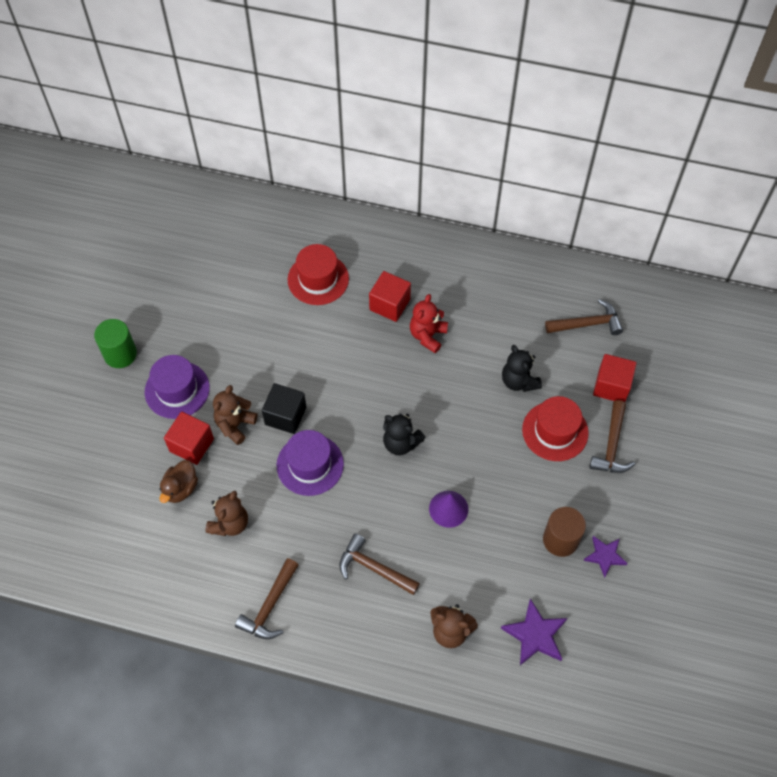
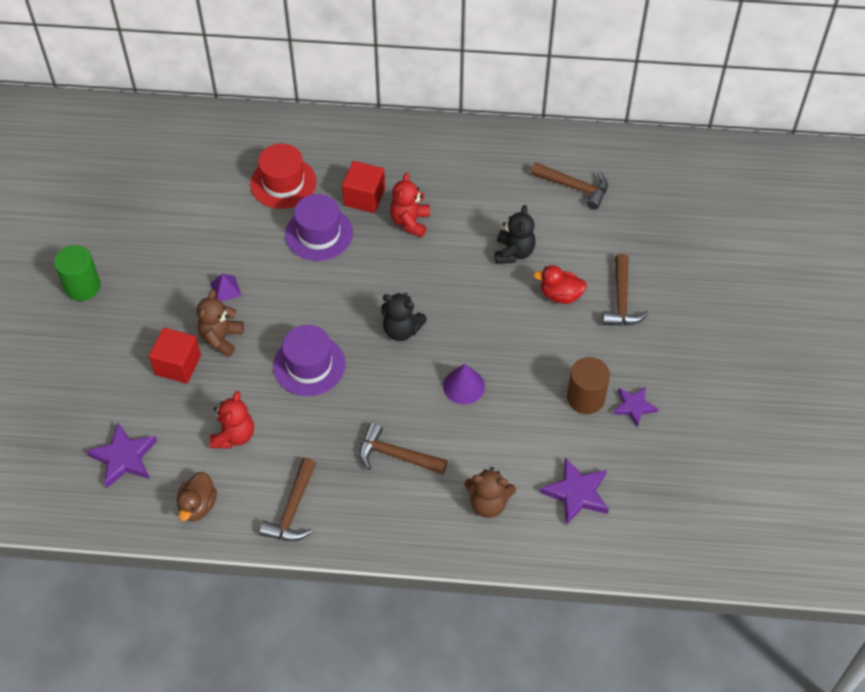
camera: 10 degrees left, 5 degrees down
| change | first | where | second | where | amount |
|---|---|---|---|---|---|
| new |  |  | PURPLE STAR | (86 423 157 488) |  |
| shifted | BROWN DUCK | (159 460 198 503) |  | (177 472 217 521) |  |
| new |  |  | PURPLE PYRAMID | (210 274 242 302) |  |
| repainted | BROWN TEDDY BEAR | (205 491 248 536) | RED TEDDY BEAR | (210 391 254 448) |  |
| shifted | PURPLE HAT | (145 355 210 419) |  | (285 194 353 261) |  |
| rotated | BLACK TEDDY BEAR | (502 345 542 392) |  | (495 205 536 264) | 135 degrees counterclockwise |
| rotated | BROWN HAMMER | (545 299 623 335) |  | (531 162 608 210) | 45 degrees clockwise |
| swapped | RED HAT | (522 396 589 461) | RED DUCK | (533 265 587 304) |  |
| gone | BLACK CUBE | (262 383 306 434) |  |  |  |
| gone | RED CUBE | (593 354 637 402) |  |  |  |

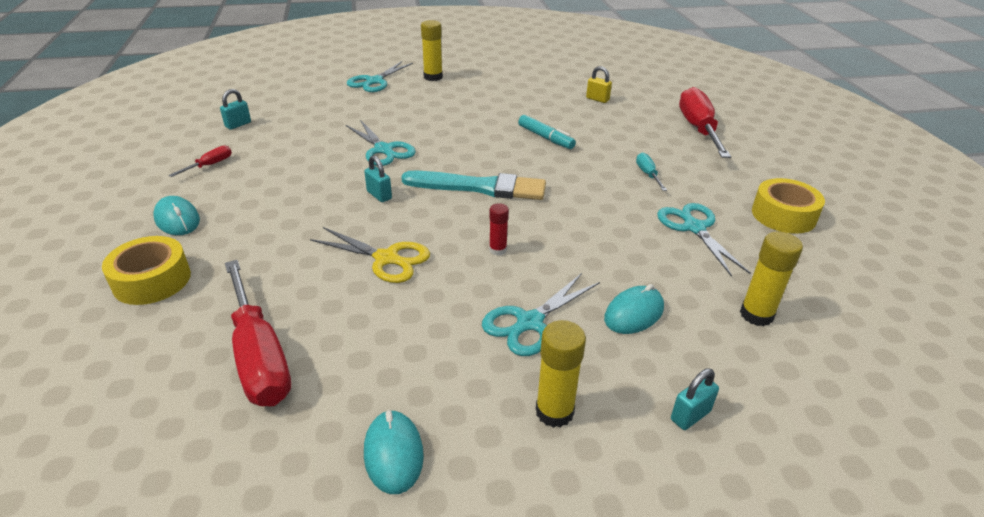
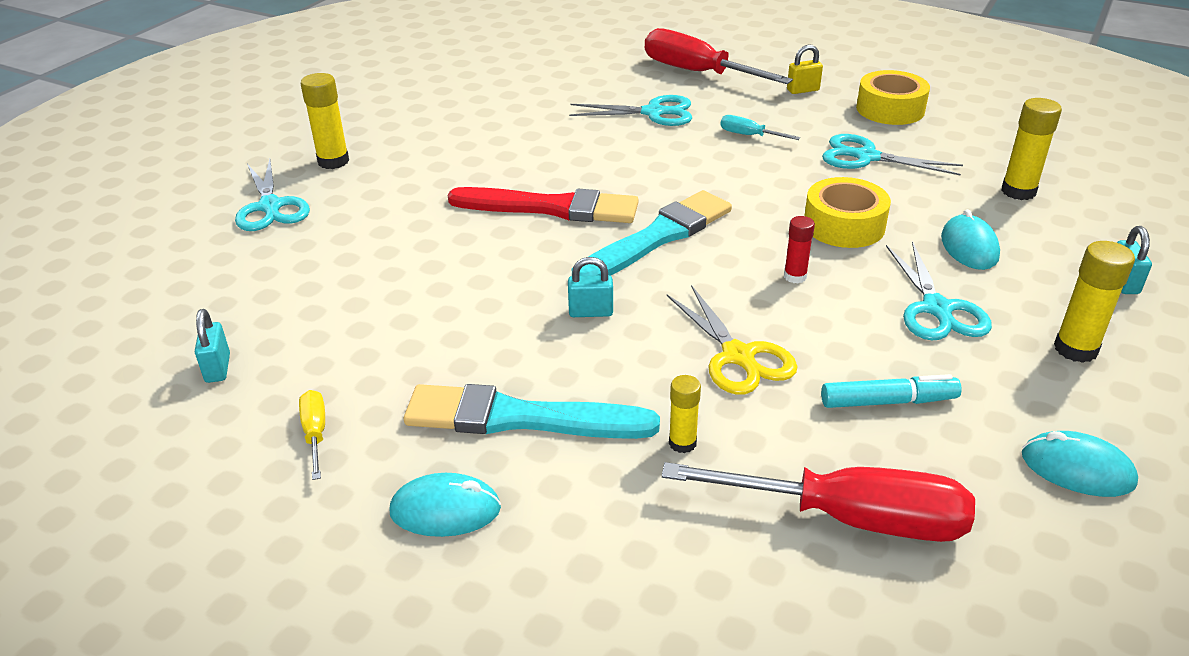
camera: 50 degrees left, 0 degrees up
| change | first | where | second | where | amount |
|---|---|---|---|---|---|
| repainted | RED SCREWDRIVER | (169 145 232 177) | YELLOW SCREWDRIVER | (299 390 325 480) |  |
| new |  |  | TURQUOISE BRUSH | (404 384 660 439) |  |
| new |  |  | RED BRUSH | (448 187 639 223) |  |
| shifted | TURQUOISE SCISSORS | (346 120 416 166) |  | (569 95 692 126) |  |
| rotated | YELLOW SCISSORS | (310 227 430 283) |  | (667 285 798 395) | 90 degrees clockwise |
| new |  |  | YELLOW GLUE STICK | (669 375 701 453) |  |
| shifted | YELLOW PADLOCK | (586 66 612 103) |  | (787 44 823 94) |  |
| shifted | YELLOW TAPE | (102 236 191 305) |  | (804 177 891 248) |  |
| shifted | TURQUOISE MARKER | (518 115 576 149) |  | (821 374 962 408) |  |

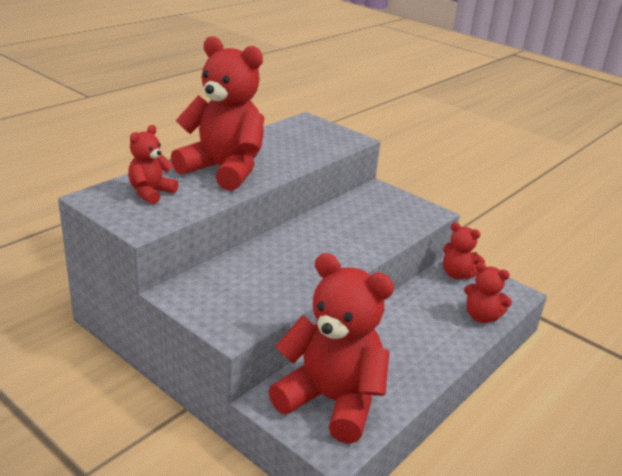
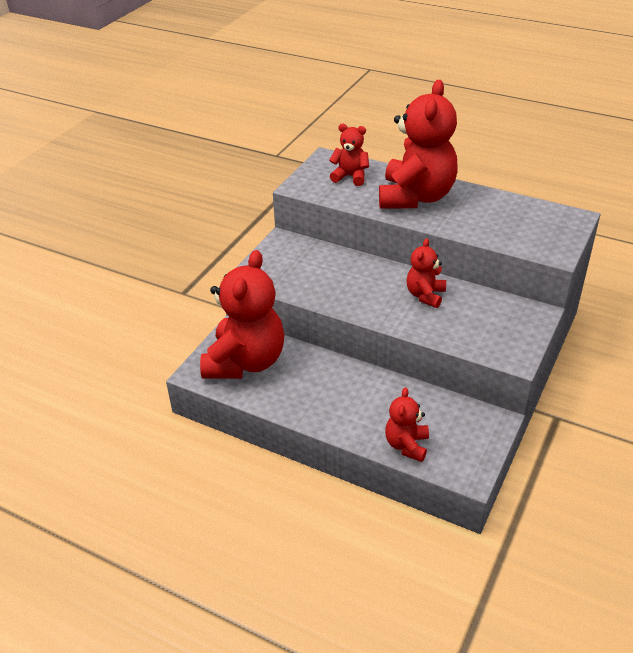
camera: 80 degrees right, 10 degrees up
| change | first | where | second | where | amount |
|---|---|---|---|---|---|
| shifted | RED TEDDY BEAR | (443 222 485 279) |  | (406 238 446 308) |  |

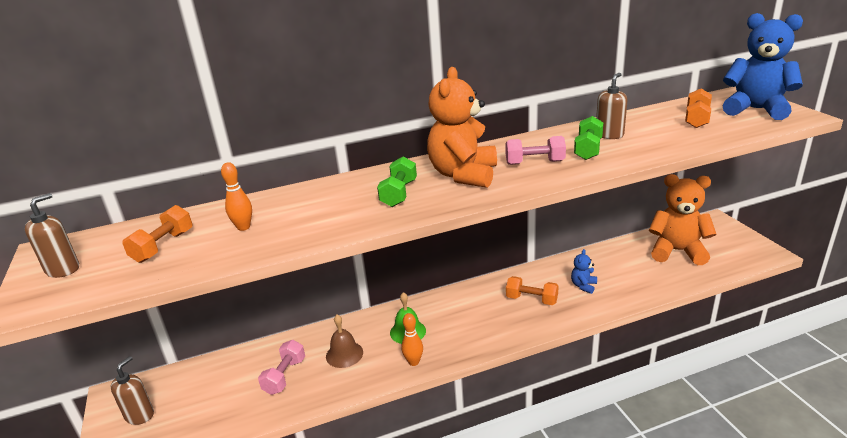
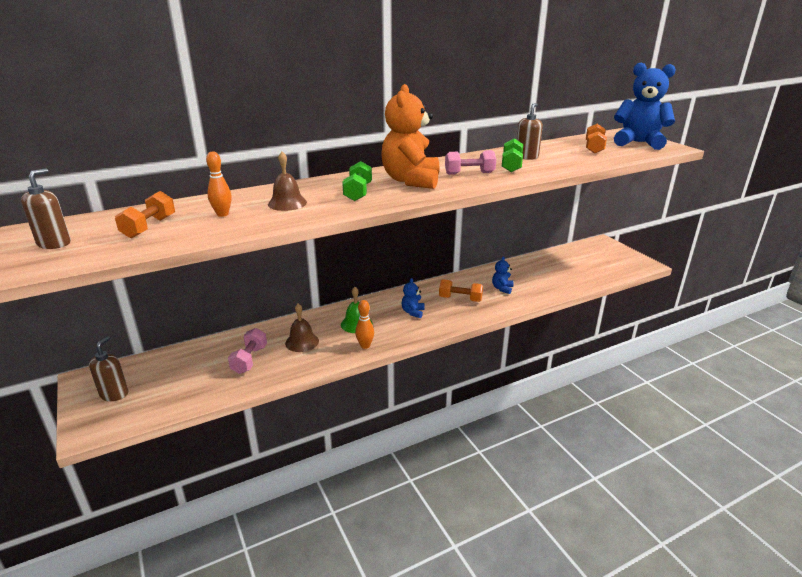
camera: 10 degrees left, 0 degrees up
| change | first | where | second | where | amount |
|---|---|---|---|---|---|
| new |  |  | BROWN BELL | (268 152 307 211) |  |
| new |  |  | BLUE TEDDY BEAR | (402 278 425 318) |  |
| gone | ORANGE TEDDY BEAR | (649 174 716 265) |  |  |  |

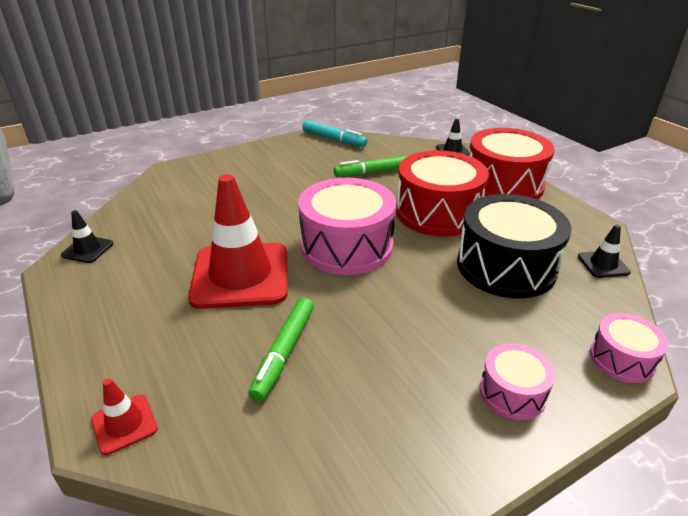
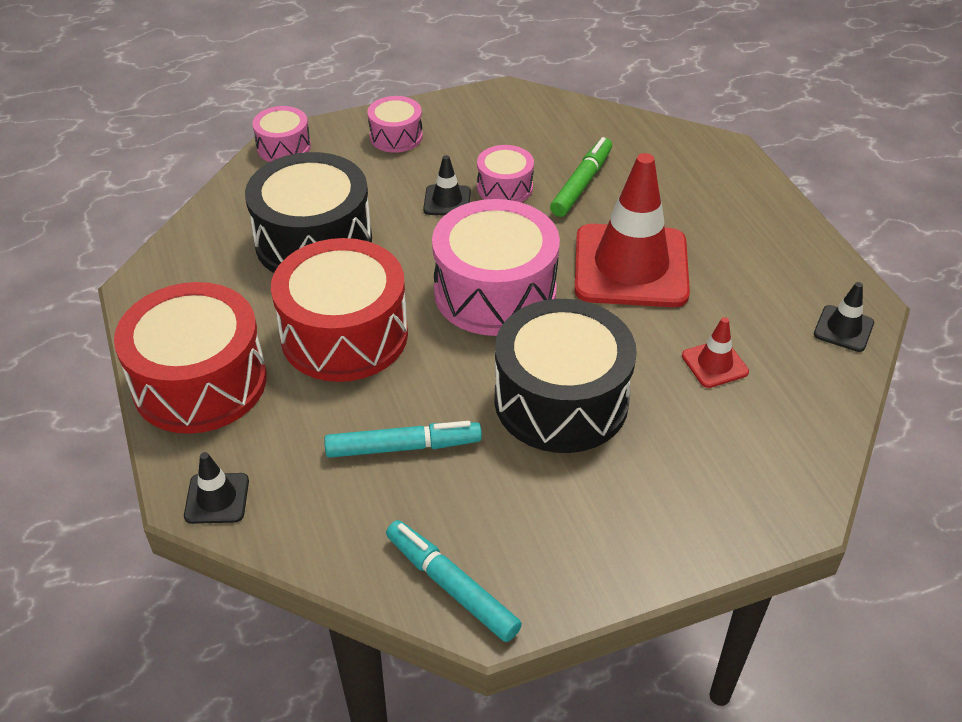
camera: 170 degrees left, 10 degrees up
| change | first | where | second | where | amount |
|---|---|---|---|---|---|
| repainted | GREEN MARKER | (334 155 410 177) | TURQUOISE MARKER | (324 421 482 458) |  |
| shifted | BLACK TRAFFIC CONE | (578 224 631 278) |  | (423 155 471 215) |  |
| new |  |  | PINK DRUM | (477 145 534 202) |  |
| new |  |  | BLACK DRUM | (494 299 637 453) |  |
| shifted | RED TRAFFIC CONE | (91 378 158 455) |  | (682 317 749 388) |  |

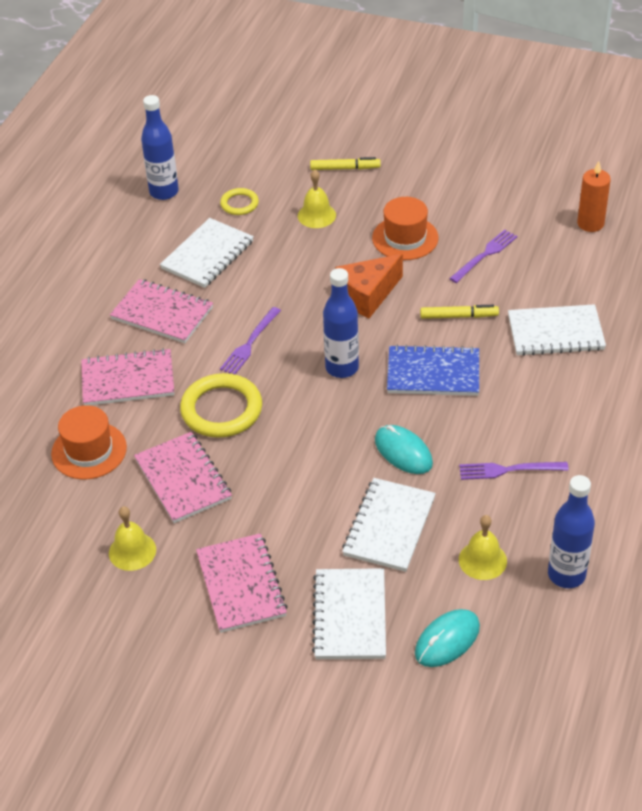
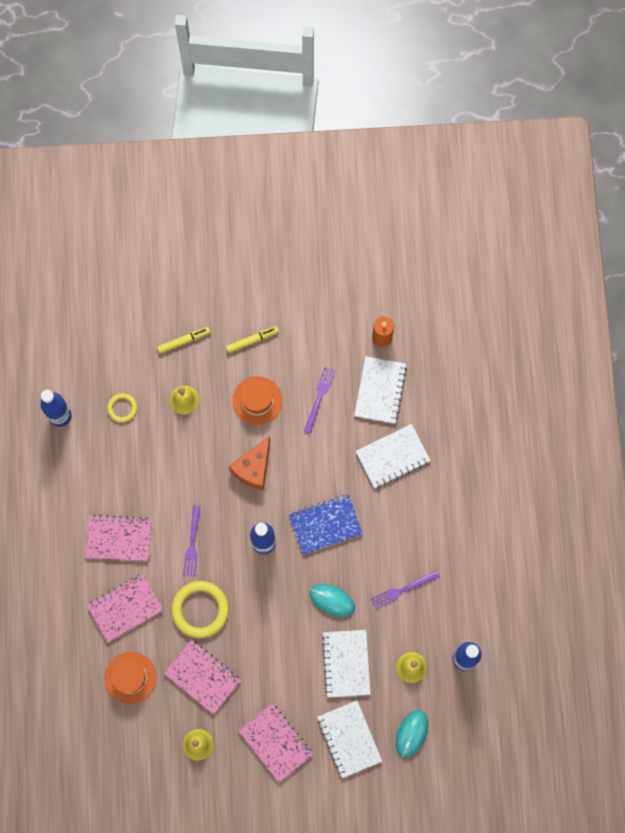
camera: 25 degrees left, 30 degrees up
| change | first | where | second | where | amount |
|---|---|---|---|---|---|
| shifted | YELLOW MARKER | (420 305 499 319) |  | (226 326 279 353) |  |
| shifted | WHITE NOTEBOOK | (160 218 254 288) |  | (354 356 407 424) |  |

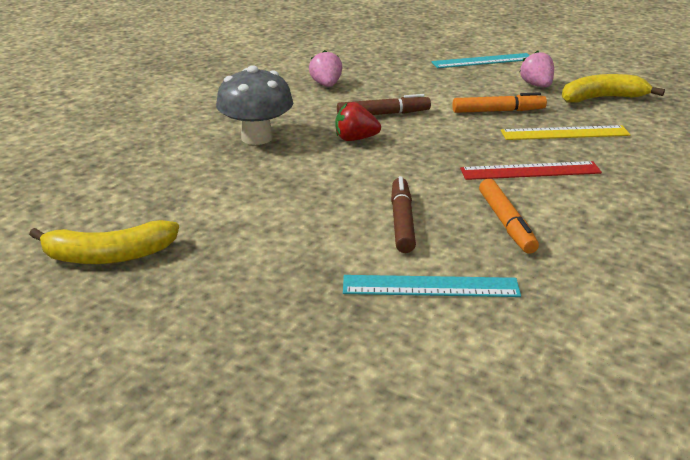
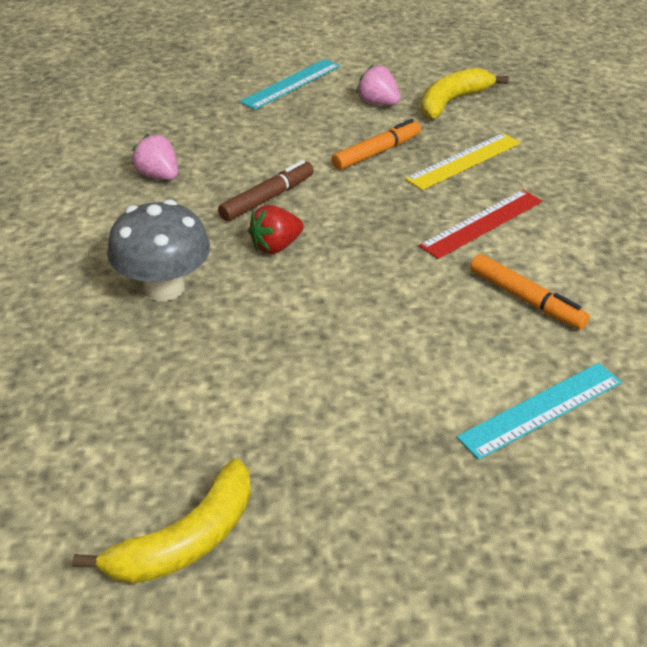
camera: 35 degrees left, 10 degrees up
| change | first | where | second | where | amount |
|---|---|---|---|---|---|
| gone | BROWN MARKER | (391 176 416 253) |  |  |  |

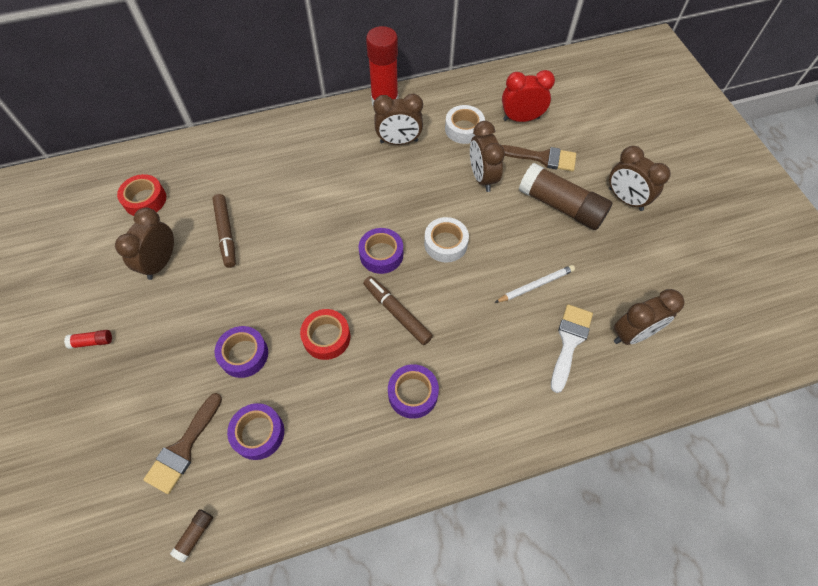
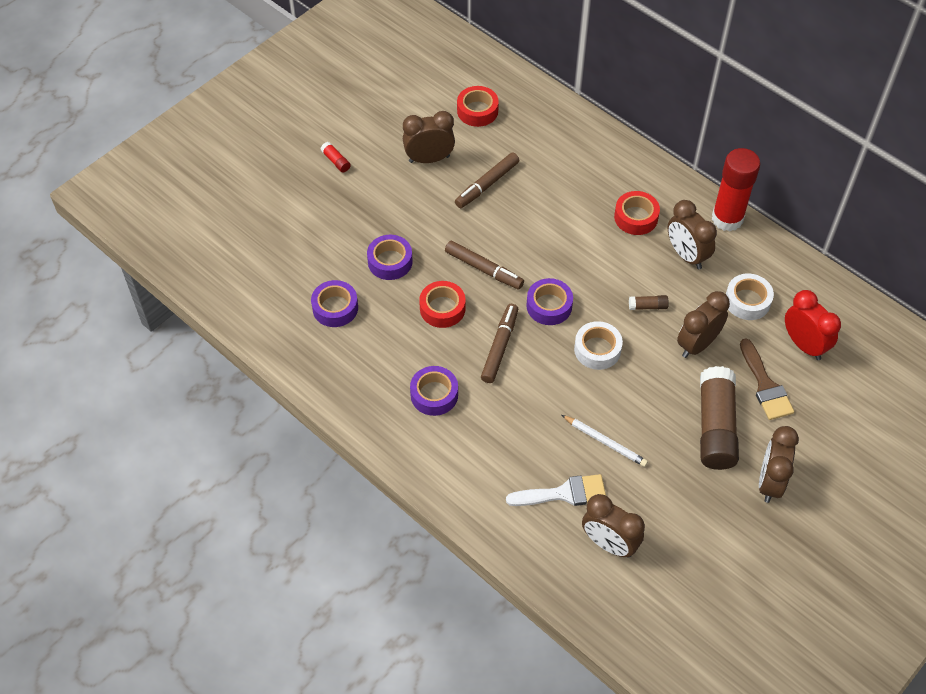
camera: 60 degrees right, 5 degrees down
| change | first | where | second | where | amount |
|---|---|---|---|---|---|
| new |  |  | BROWN MARKER | (445 241 524 289) |  |
| new |  |  | RED TAPE | (614 191 660 235) |  |
| shifted | BROWN GLUE STICK | (170 509 213 562) |  | (629 295 669 310) |  |
| gone | BROWN BRUSH | (143 393 222 494) |  |  |  |

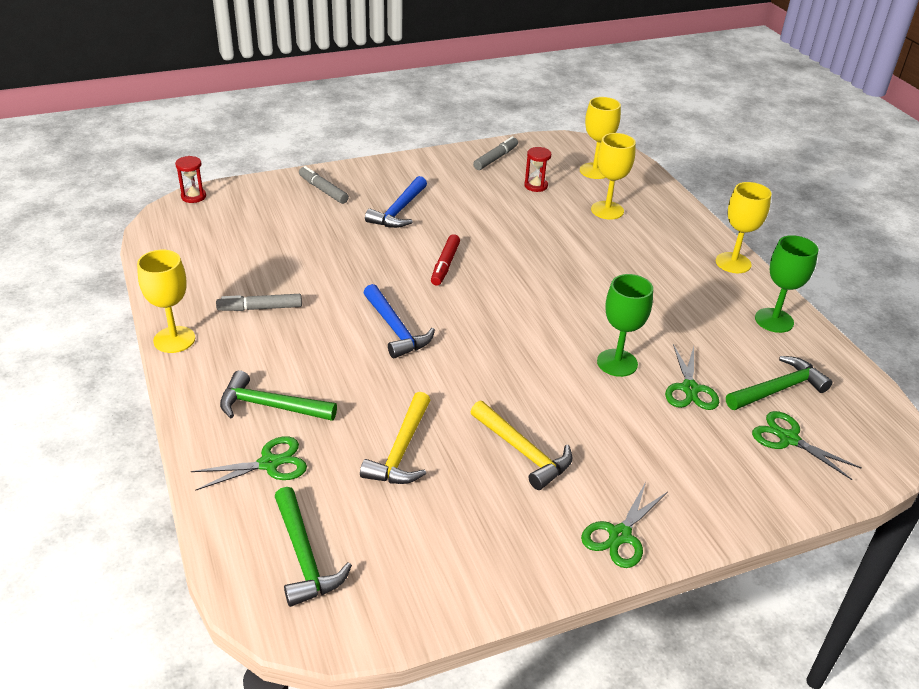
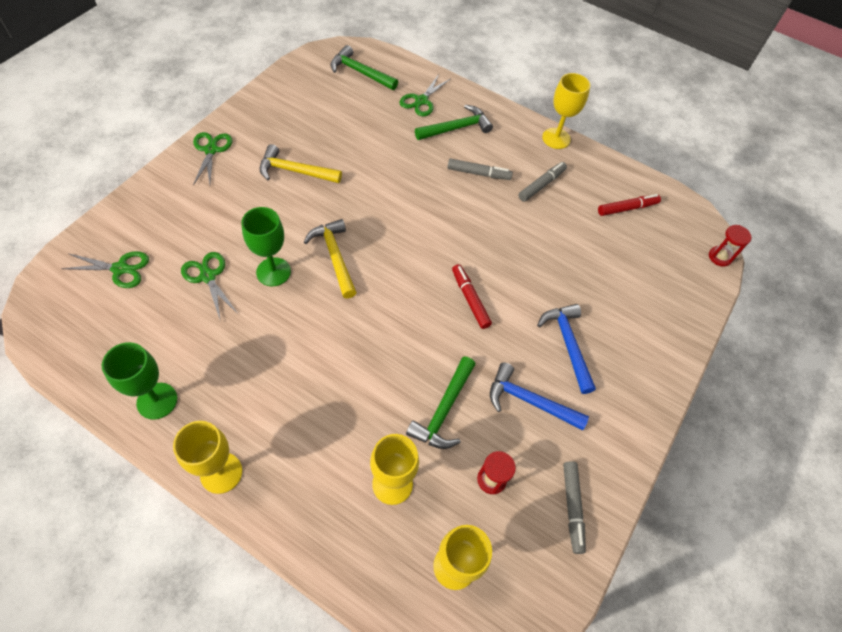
camera: 140 degrees right, 20 degrees up
| change | first | where | second | where | amount |
|---|---|---|---|---|---|
| shifted | YELLOW HAMMER | (360 392 431 484) |  | (304 219 357 299) |  |
| shifted | GREEN HAMMER | (726 356 832 410) |  | (406 356 476 449) |  |
| shifted | GREY MARKER | (299 166 349 204) |  | (447 159 513 180) |  |
| shifted | BLUE HAMMER | (363 284 435 358) |  | (490 362 589 430) |  |
| new |  |  | RED MARKER | (598 194 661 216) |  |

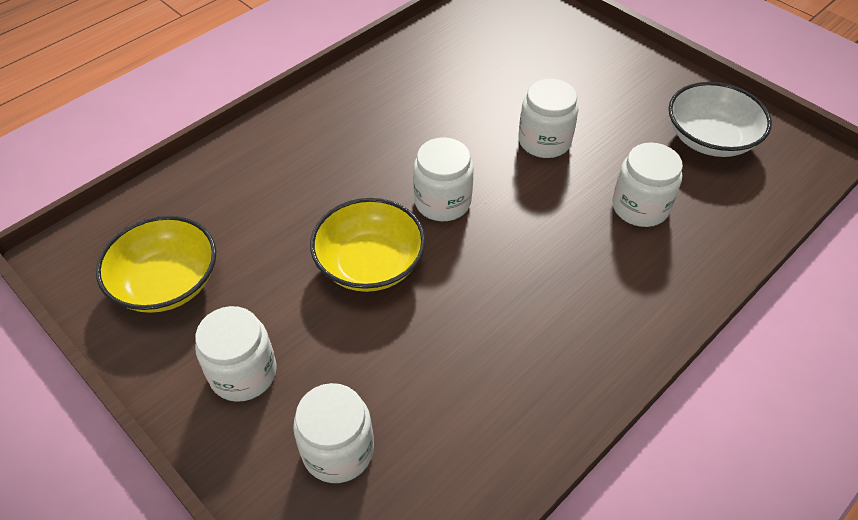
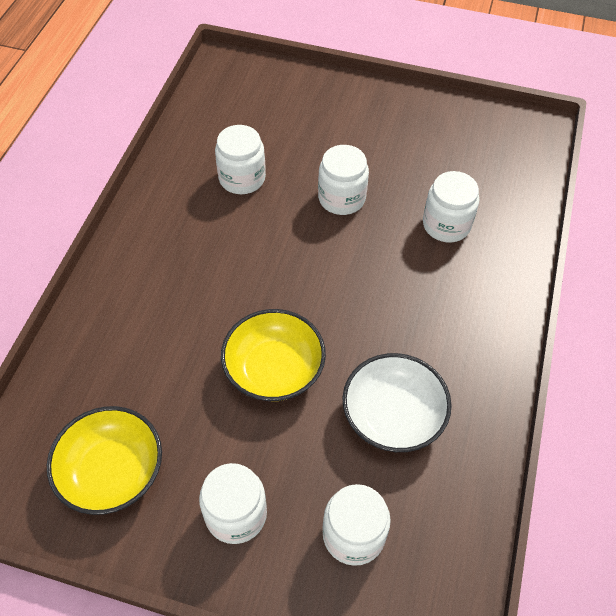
camera: 30 degrees left, 5 degrees up
| change | first | where | second | where | amount |
|---|---|---|---|---|---|
| shifted | WHITE JAR | (413 137 474 221) |  | (215 125 266 194) |  |
| shifted | WHITE BOWL | (668 82 772 157) |  | (342 353 452 452) |  |

